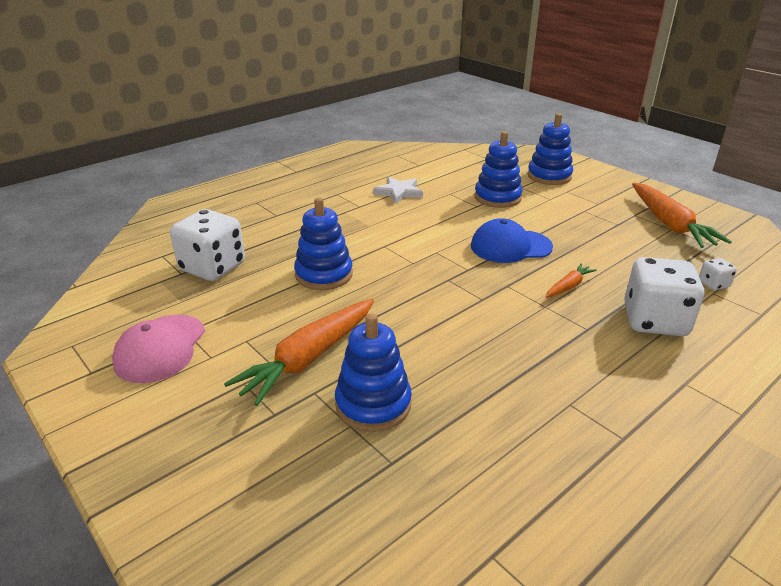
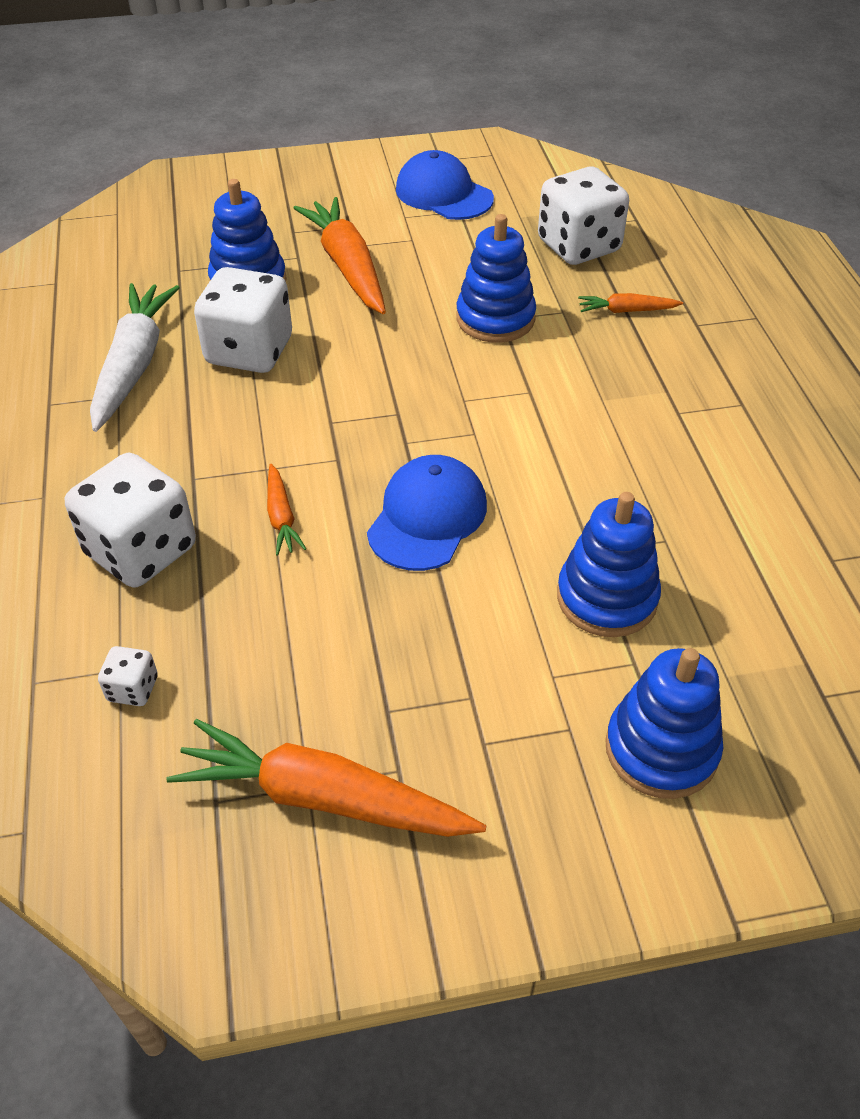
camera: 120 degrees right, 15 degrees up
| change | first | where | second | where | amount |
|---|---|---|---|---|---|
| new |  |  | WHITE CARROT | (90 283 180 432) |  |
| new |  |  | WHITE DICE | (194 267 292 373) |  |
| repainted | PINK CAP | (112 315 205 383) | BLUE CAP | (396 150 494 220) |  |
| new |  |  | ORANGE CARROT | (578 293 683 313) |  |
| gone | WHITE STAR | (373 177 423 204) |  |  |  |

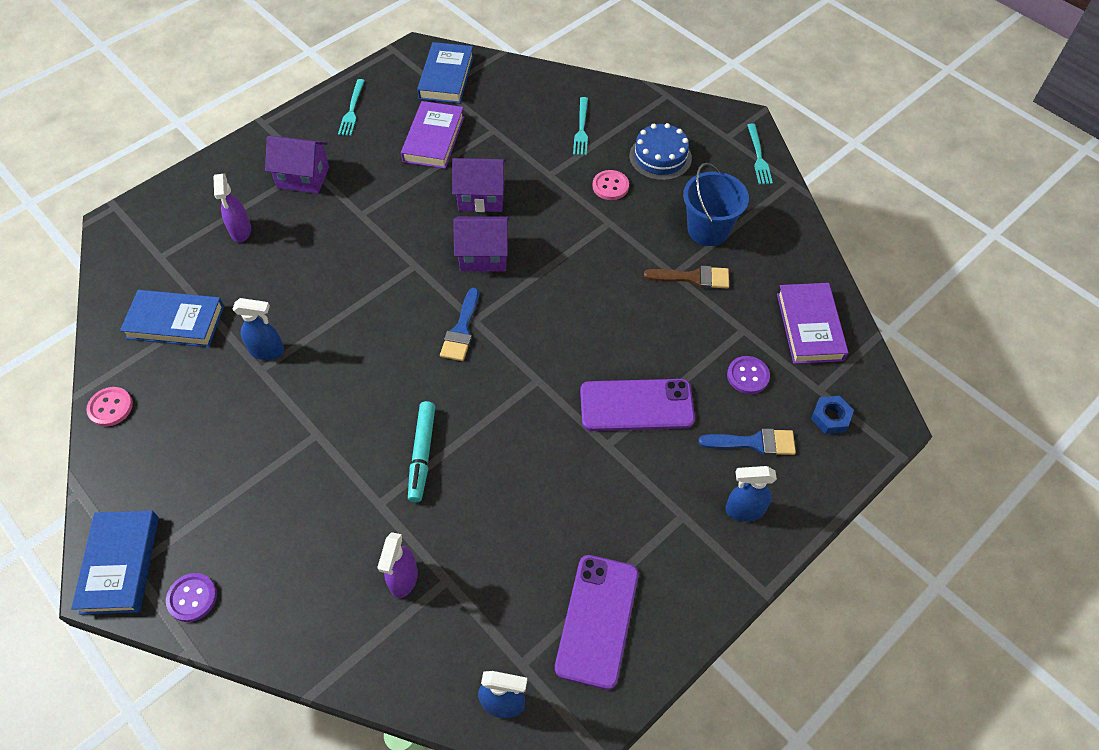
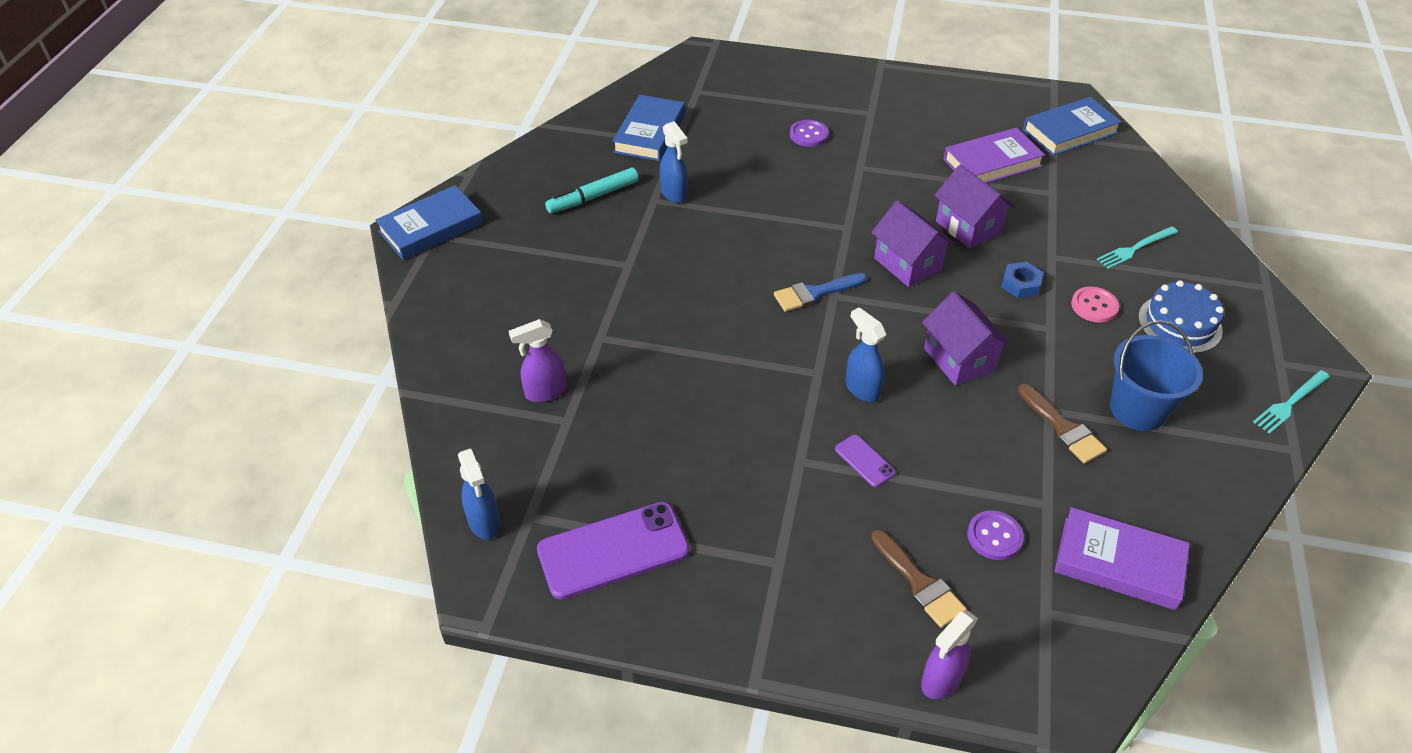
camera: 55 degrees right, 10 degrees down
| change | first | where | second | where | amount |
|---|---|---|---|---|---|
| shifted | TURQUOISE MARKER | (408 401 435 502) |  | (545 168 639 213) |  |
| rotated | BLUE BOOK | (120 290 224 347) |  | (612 95 685 161) | 45 degrees clockwise |
| shifted | PURPLE BUTTON | (166 573 217 622) |  | (790 120 829 147) |  |
| scaled | PURPLE PHONE | (580 379 695 431) |  | (835 435 896 487) | x0.46 |
| shifted | BLUE SPRAY BOTTLE | (725 466 777 521) |  | (845 307 886 402) |  |
| repainted | BLUE BRUSH | (699 428 796 455) | BROWN BRUSH | (871 530 967 628) |  |
| shifted | PURPLE SPRAY BOTTLE | (213 174 251 242) |  | (921 610 978 699) |  |
| shifted | PURPLE HOUSE | (265 136 329 194) |  | (922 291 1011 386) |  |
| shifted | BLUE NUT | (811 396 854 434) |  | (1001 262 1044 298) |  |
| rotated | PURPLE BOOK | (777 283 848 364) |  | (1055 507 1190 610) | 60 degrees clockwise |
| gone | PINK BUTTON | (86 387 133 427) |  |  |  |
| gone | TURQUOISE FORK | (338 79 365 136) |  |  |  |

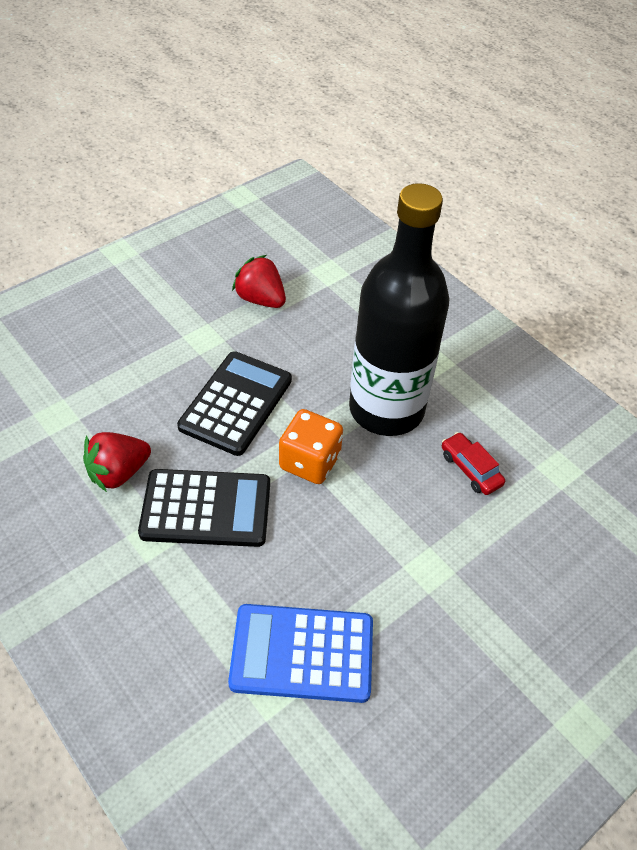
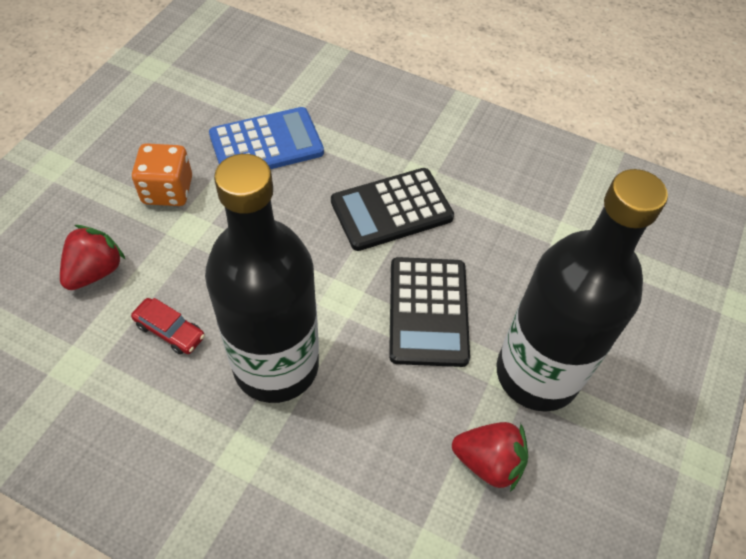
camera: 155 degrees right, 5 degrees up
| change | first | where | second | where | amount |
|---|---|---|---|---|---|
| shifted | RED STRAWBERRY | (83 432 151 492) |  | (60 225 126 290) |  |
| shifted | ORANGE DICE | (279 409 343 484) |  | (132 143 192 206) |  |
| new |  |  | BLACK BOTTLE | (497 169 668 412) |  |

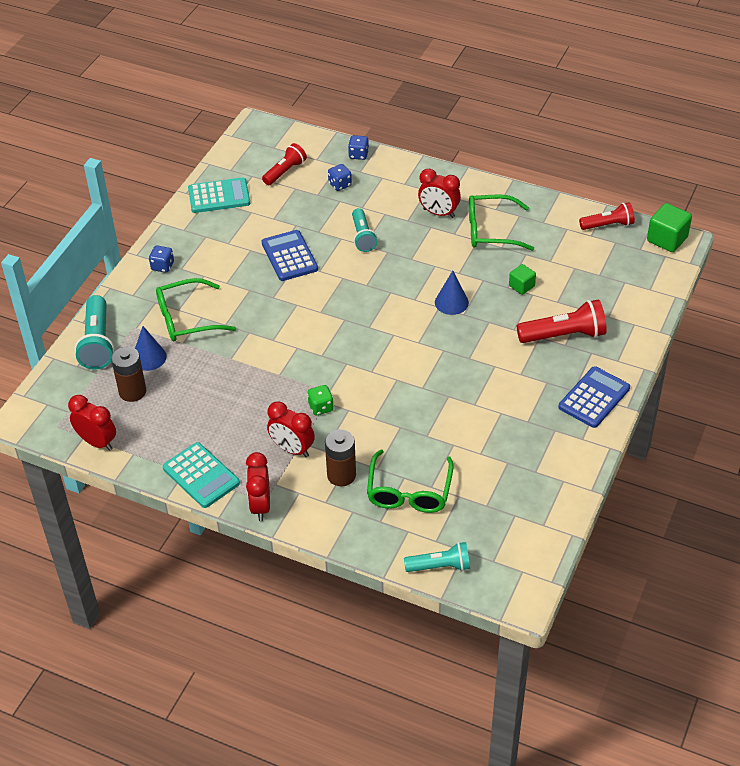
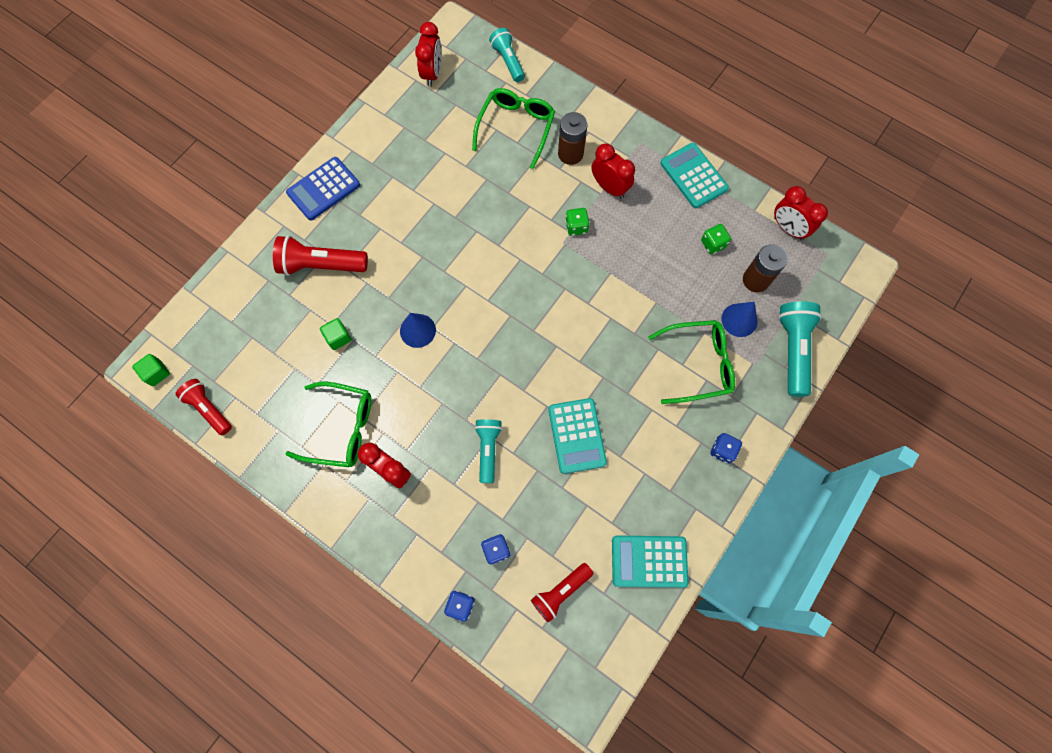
camera: 170 degrees left, 25 degrees up
| change | first | where | second | where | amount |
|---|---|---|---|---|---|
| scaled | GREEN CUBE | (647 203 692 252) |  | (132 354 170 386) | x0.60 |
| rotated | RED FLASHLIGHT | (579 202 635 230) |  | (176 379 232 435) | 45 degrees clockwise |
| shifted | RED CLOCK | (246 452 270 521) |  | (415 22 442 87) |  |
| rotated | TURQUOISE FLASHLIGHT | (404 542 470 572) |  | (489 28 525 82) | 60 degrees clockwise |
| repainted | BLUE CALCULATOR | (262 230 318 281) | TURQUOISE CALCULATOR | (548 398 607 474) |  |
| new |  |  | GREEN DICE | (701 224 731 254) |  |

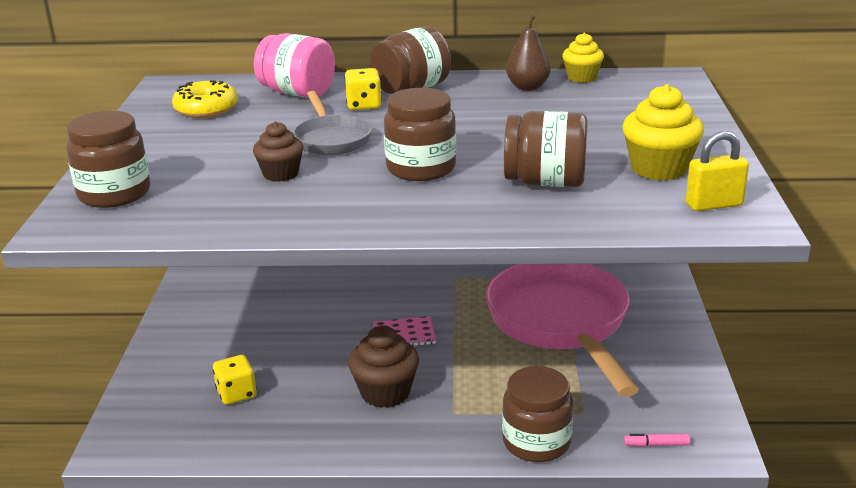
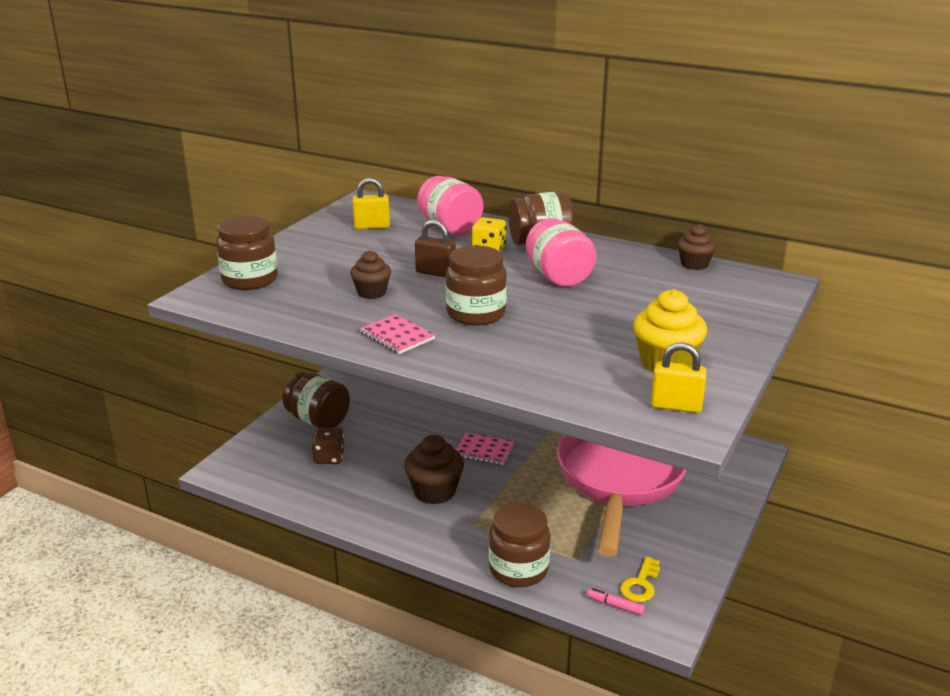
camera: 25 degrees right, 0 degrees up
| change | first | where | second | where | amount |
|---|---|---|---|---|---|
| shifted | BROWN JAR | (504 111 588 187) |  | (283 372 350 428) |  |
| repainted | YELLOW DICE | (213 355 256 405) | BROWN DICE | (311 428 344 464) |  |
| swapped | YELLOW DONUT | (172 80 238 118) | YELLOW PADLOCK | (353 178 390 229) |  |
| new |  |  | PINK NOTEBOOK | (360 314 435 354) |  |
| swapped | GREY PAN | (293 91 372 155) | BROWN PADLOCK | (415 220 456 278) |  |
| new |  |  | PINK JAR | (526 218 596 287) |  |
| new |  |  | YELLOW KEY | (620 557 660 602) |  |
| repainted | YELLOW CUPCAKE | (562 33 604 83) | BROWN CUPCAKE | (677 224 716 270) |  |
| gone | BROWN PEAR | (506 14 551 91) |  |  |  |

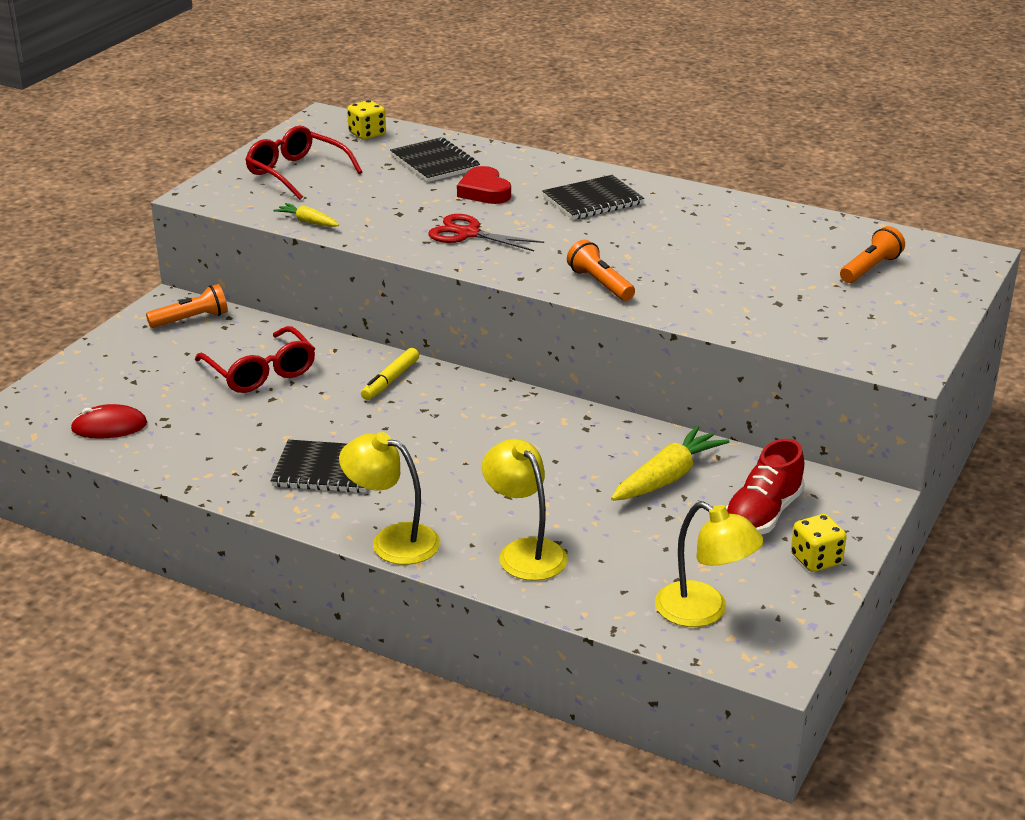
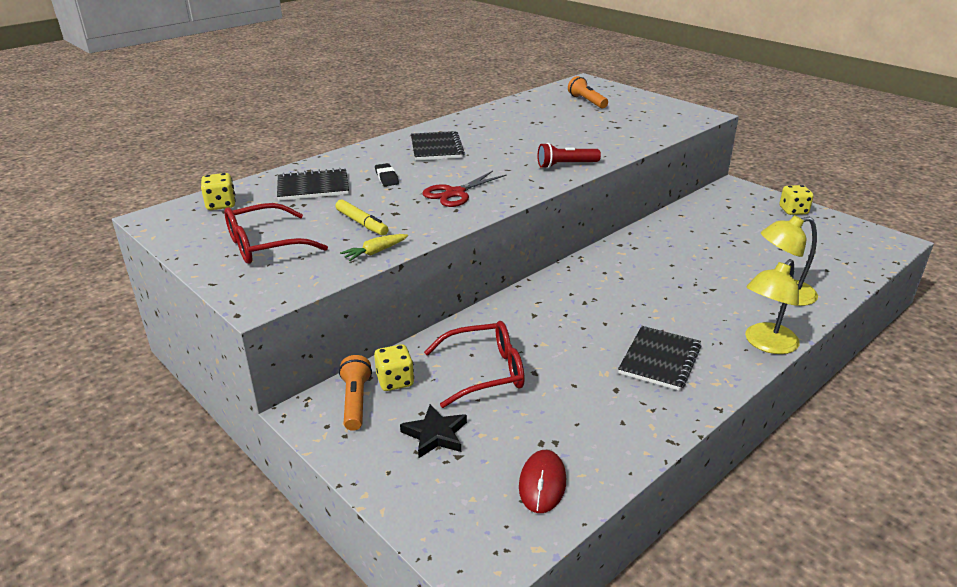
camera: 70 degrees left, 0 degrees up
| change | first | where | second | where | amount |
|---|---|---|---|---|---|
| shifted | YELLOW MARKER | (361 348 419 400) |  | (335 199 388 236) |  |
| new |  |  | YELLOW DICE | (374 344 414 391) |  |
| swapped | RED HEART | (457 166 511 204) | BLACK ERASER | (375 163 399 186) |  |
| new |  |  | BLACK STAR | (400 404 467 458) |  |
| repainted | ORANGE FLASHLIGHT | (567 240 635 301) | RED FLASHLIGHT | (538 143 601 169) |  |
| gone | YELLOW CARROT | (611 425 730 501) |  |  |  |
| gone | YELLOW LAMP | (655 502 764 627) |  |  |  |
| gone | RED SHOE | (726 439 805 535) |  |  |  |

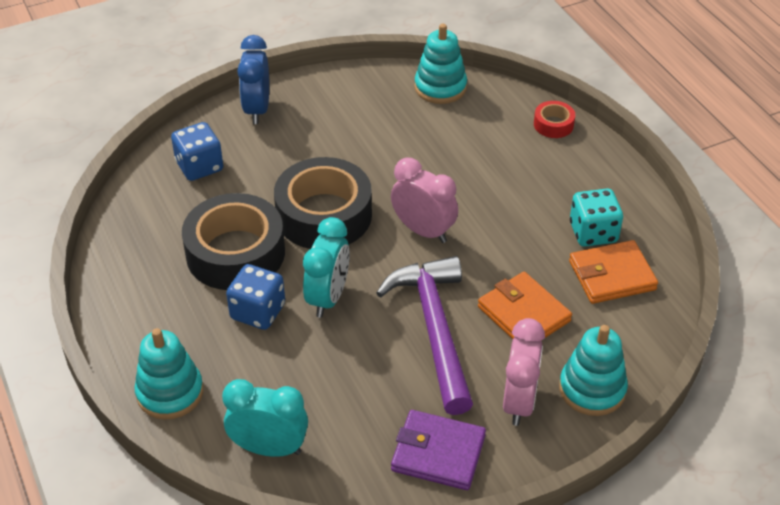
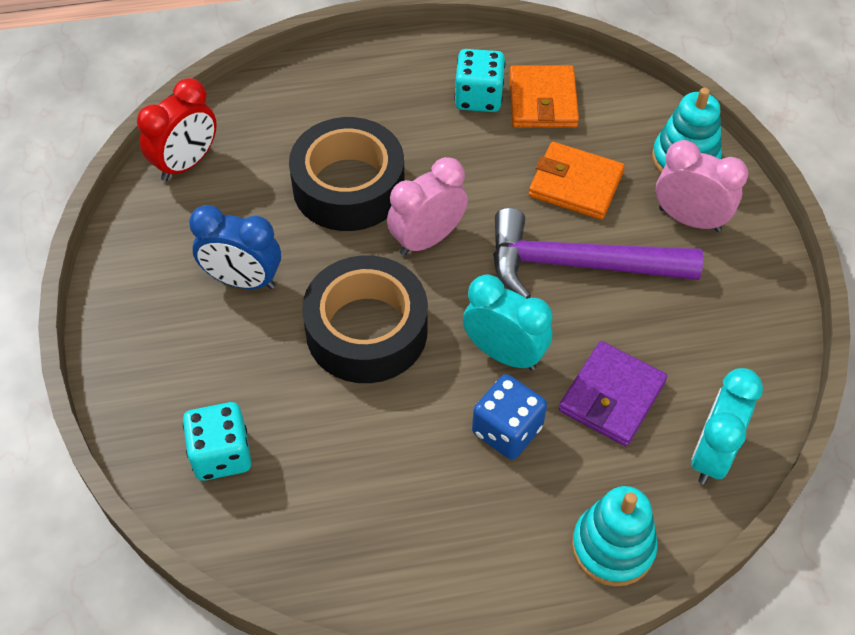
camera: 75 degrees left, 10 degrees up
| change | first | where | second | where | amount |
|---|---|---|---|---|---|
| swapped | TURQUOISE STACKING TOY | (414 24 467 104) | RED CLOCK | (137 78 217 181) |  |
| repainted | BLUE DICE | (171 122 223 181) | TURQUOISE DICE | (183 402 251 481) |  |
| shifted | BLUE CLOCK | (237 35 269 124) |  | (189 205 281 289) |  |
| shifted | BLACK TAPE | (182 193 285 290) |  | (289 117 405 231) |  |
| rotated | ORANGE WALLET | (478 272 572 339) |  | (529 142 625 220) | 45 degrees clockwise |
| shifted | PURPLE WALLET | (391 410 486 490) |  | (559 341 667 446) |  |
| gone | RED TAPE | (534 101 575 138) |  |  |  |

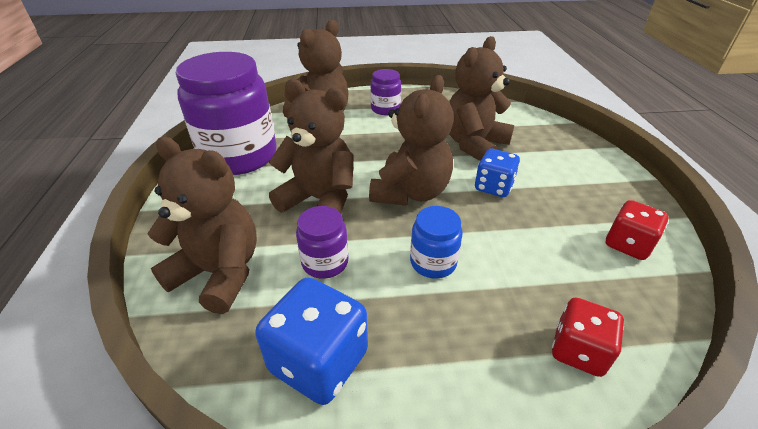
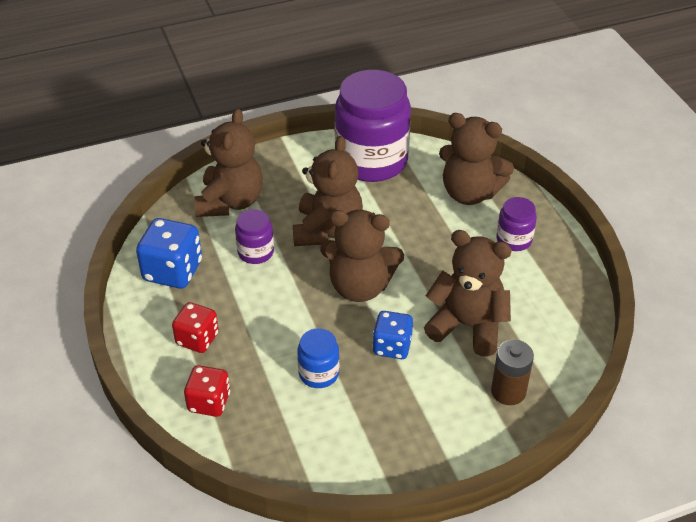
camera: 75 degrees right, 5 degrees up
| change | first | where | second | where | amount |
|---|---|---|---|---|---|
| shifted | RED DICE | (606 200 669 260) |  | (172 302 219 353) |  |
| shifted | BLUE JAR | (410 206 463 278) |  | (297 328 339 388) |  |
| new |  |  | BROWN BATTERY | (491 340 534 405) |  |

